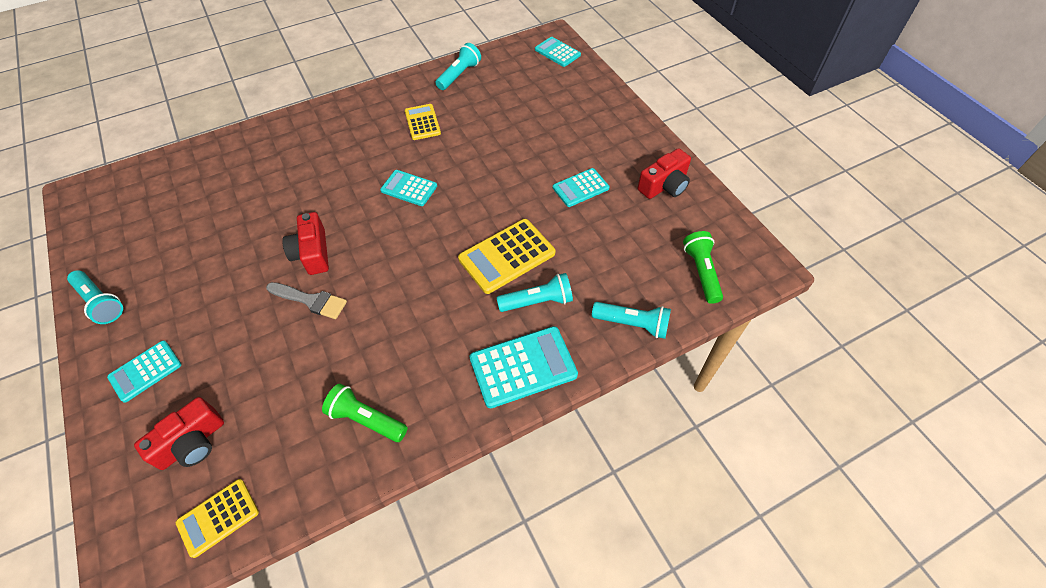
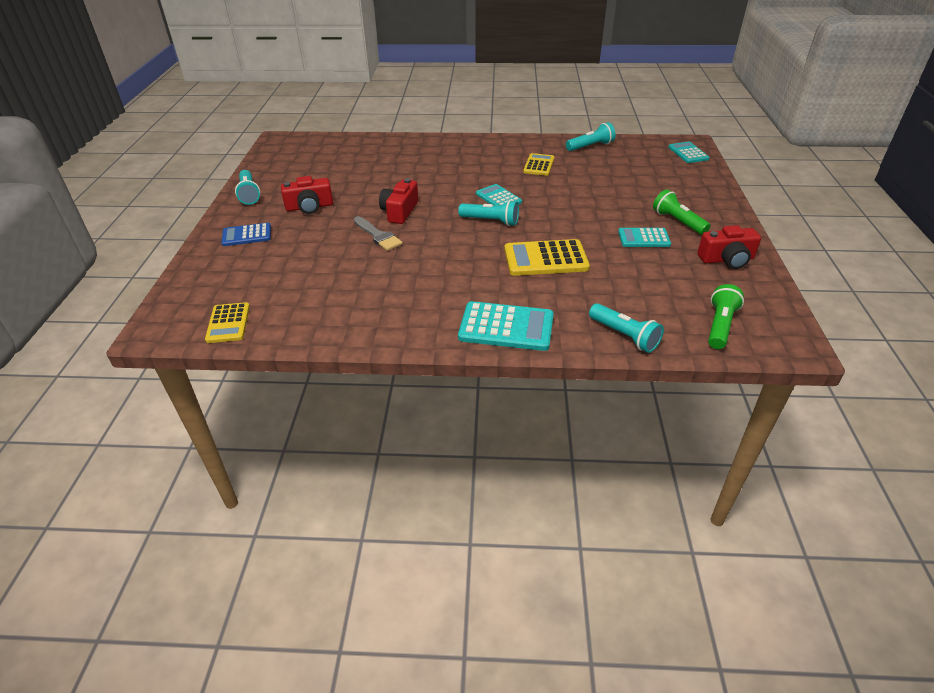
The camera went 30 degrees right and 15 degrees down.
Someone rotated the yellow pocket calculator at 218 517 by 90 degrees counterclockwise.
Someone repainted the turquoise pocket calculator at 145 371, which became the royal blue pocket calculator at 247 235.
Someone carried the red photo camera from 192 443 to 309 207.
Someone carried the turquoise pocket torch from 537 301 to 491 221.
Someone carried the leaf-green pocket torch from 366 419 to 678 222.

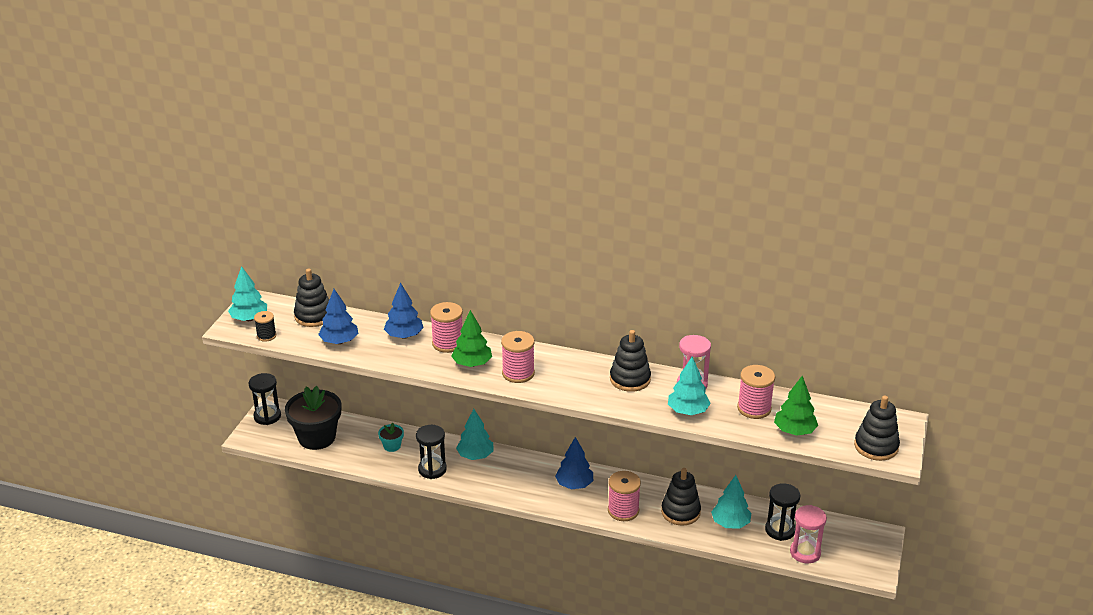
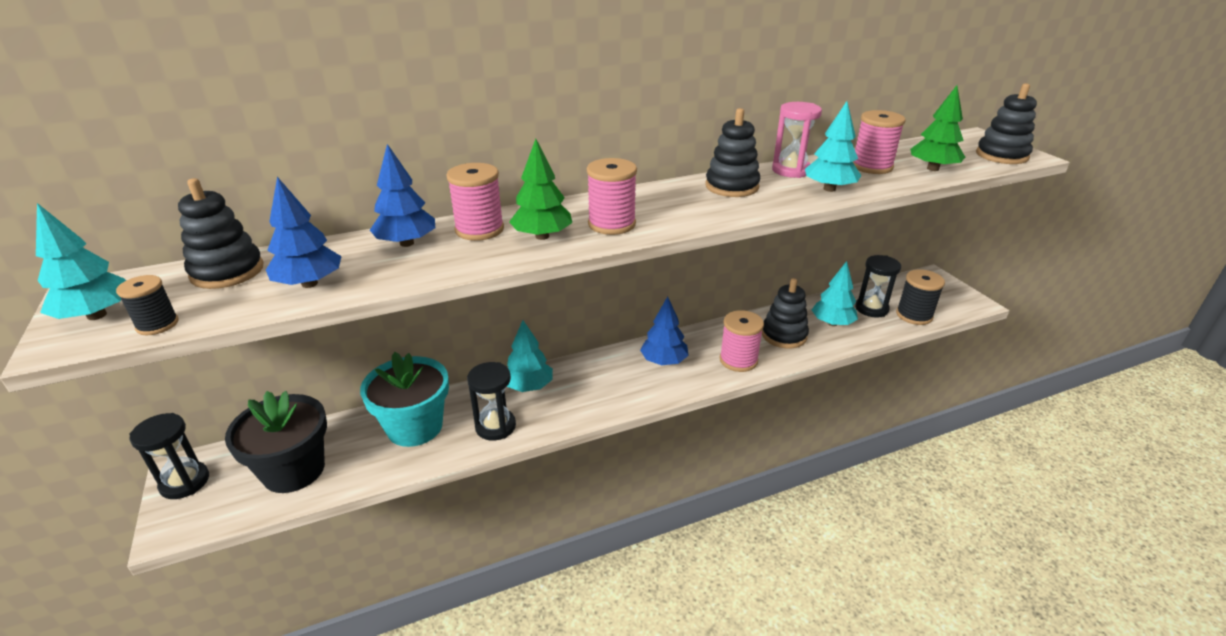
The camera went 40 degrees left and 0 degrees up.
Someone scaled the turquoise potted plant at 392 446 by 2.19.
Someone swapped the pink sand timer at 805 552 for the jet-black reel of thread at 914 315.

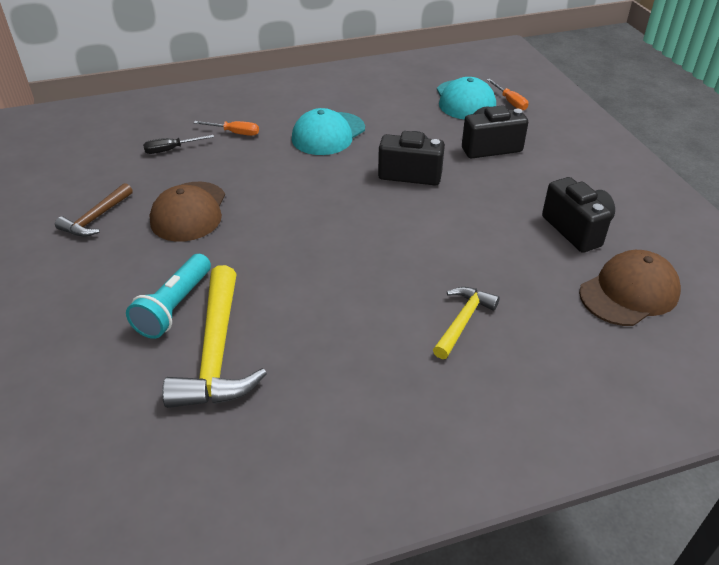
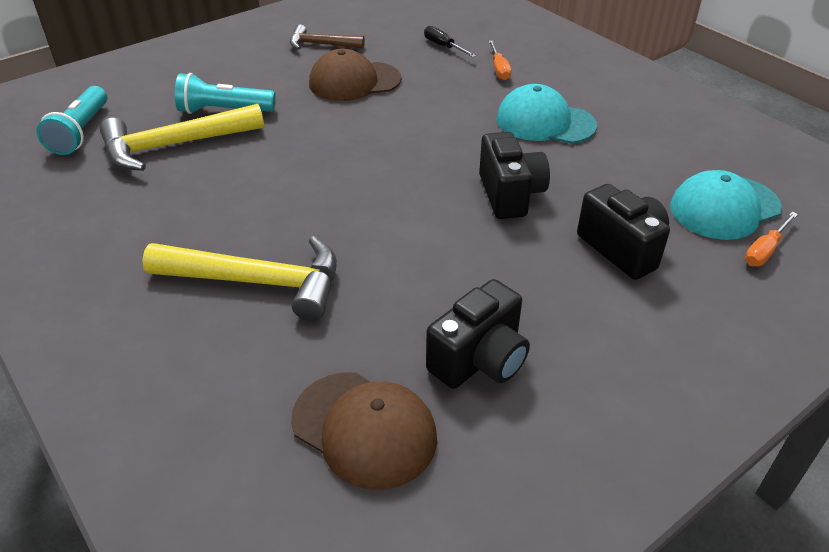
The camera went 70 degrees right and 0 degrees up.
Someone put down the turquoise pocket torch at 80 132.
Someone scaled the yellow carpenter's hammer at 463 321 by 1.72.

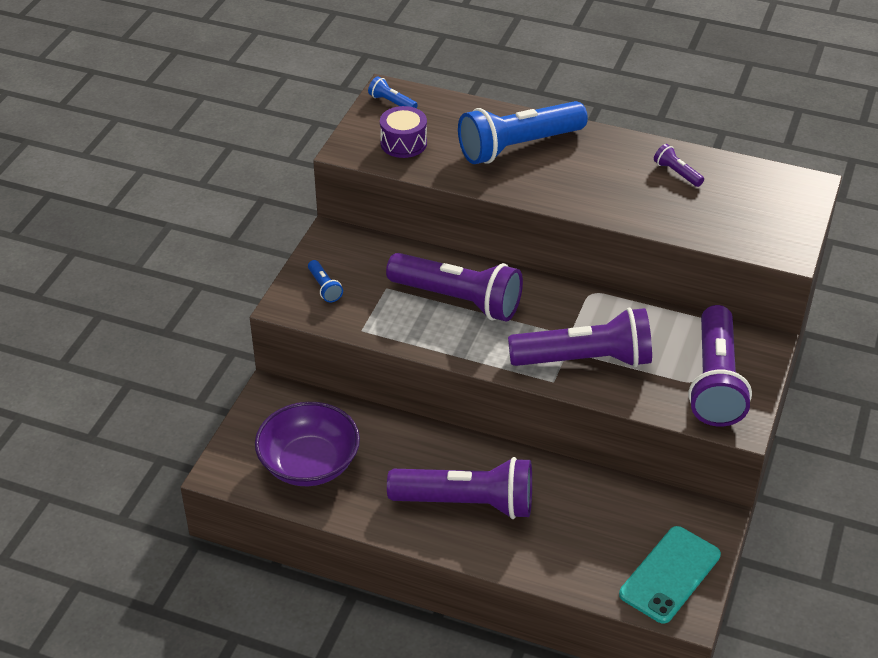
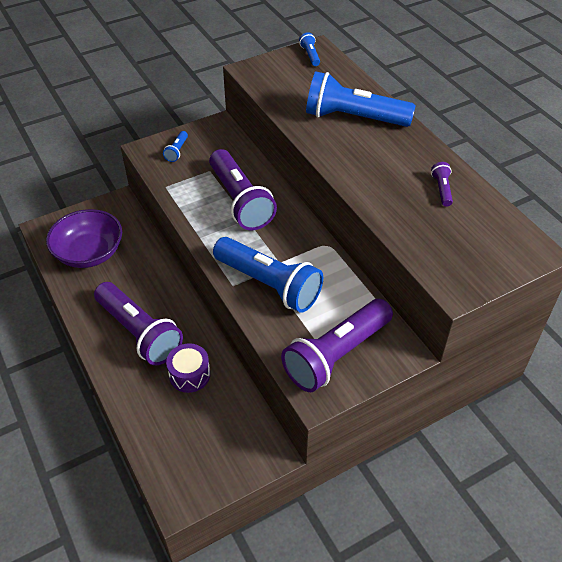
The camera went 40 degrees right and 5 degrees up.
Someone carried the purple toy drum from 403 143 to 189 375.
Someone repainted the purple pocket torch at 585 359, which became the royal blue pocket torch at 269 284.
Someone took away the turquoise phone at 670 574.

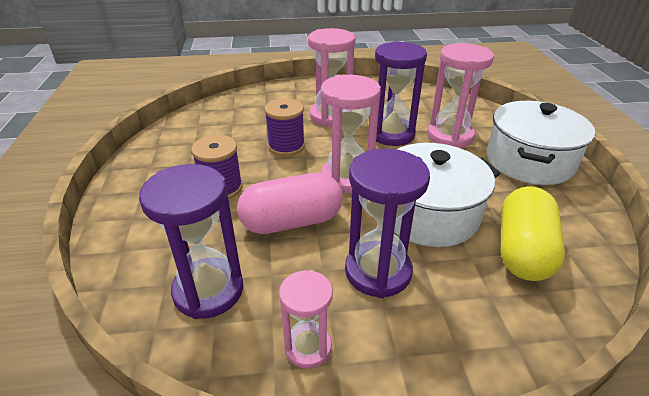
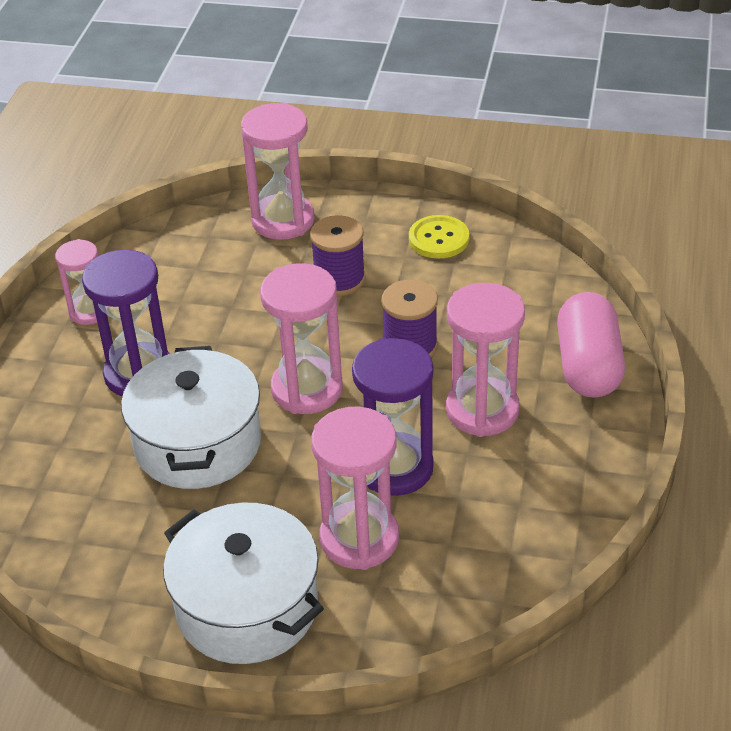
The camera went 110 degrees right and 5 degrees up.
Someone put down the pink sand timer at 283 220.
Someone put down the yellow shirt button at 438 239.
Someone carried the pink pill from 291 222 to 588 366.
Someone took away the purple sand timer at 208 290.
Someone took away the yellow pill at 522 250.

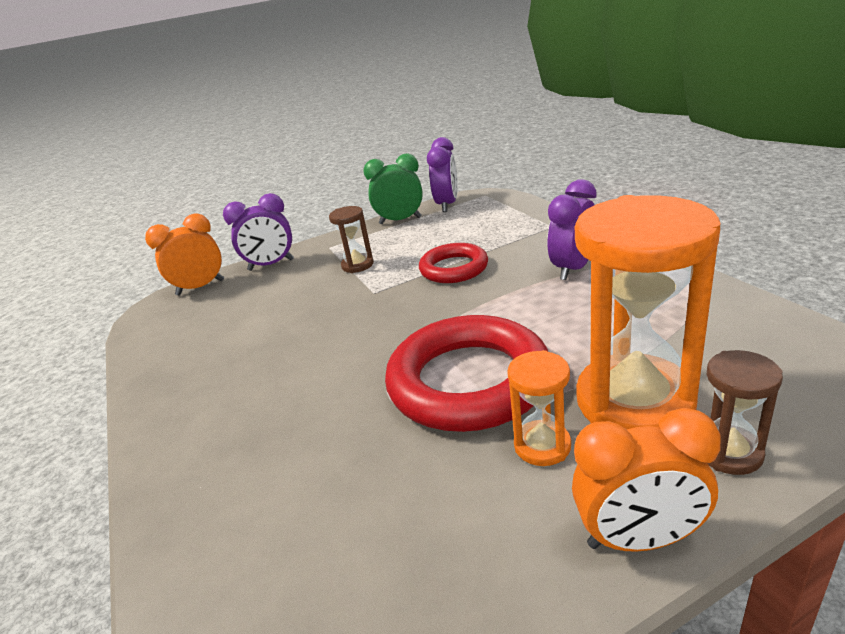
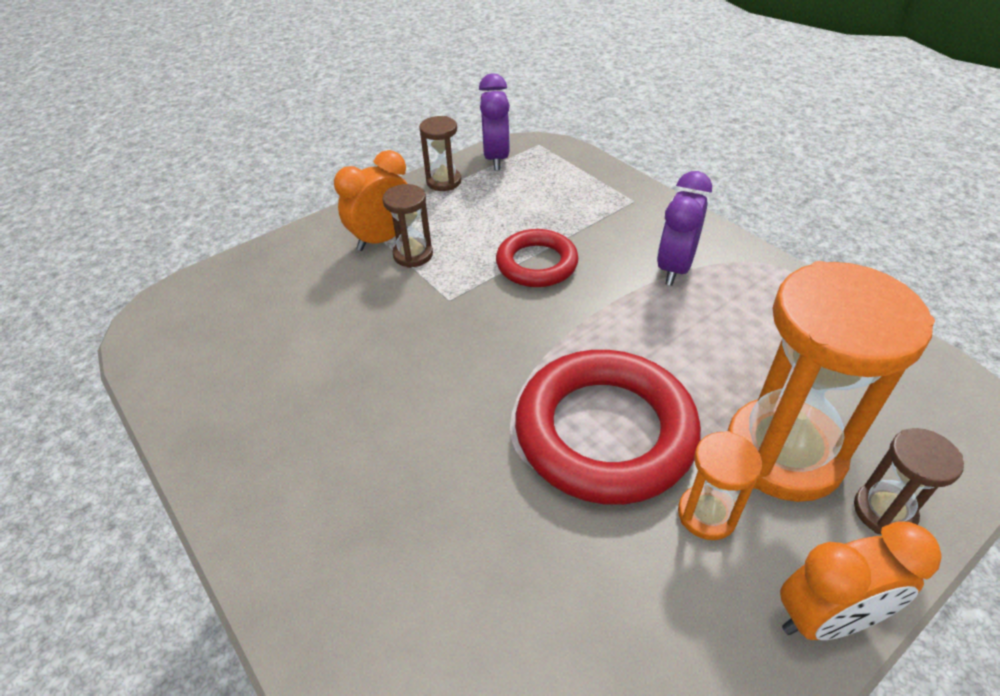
The camera went 15 degrees left and 15 degrees up.
Someone carried the orange alarm clock from 200 287 to 383 239.
Someone swapped the leaf-green alarm clock at 400 220 for the russet sand timer at 444 181.
Someone took away the purple alarm clock at 271 265.

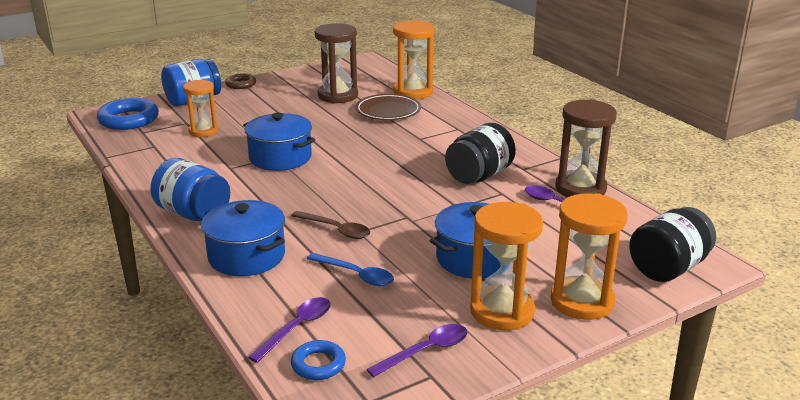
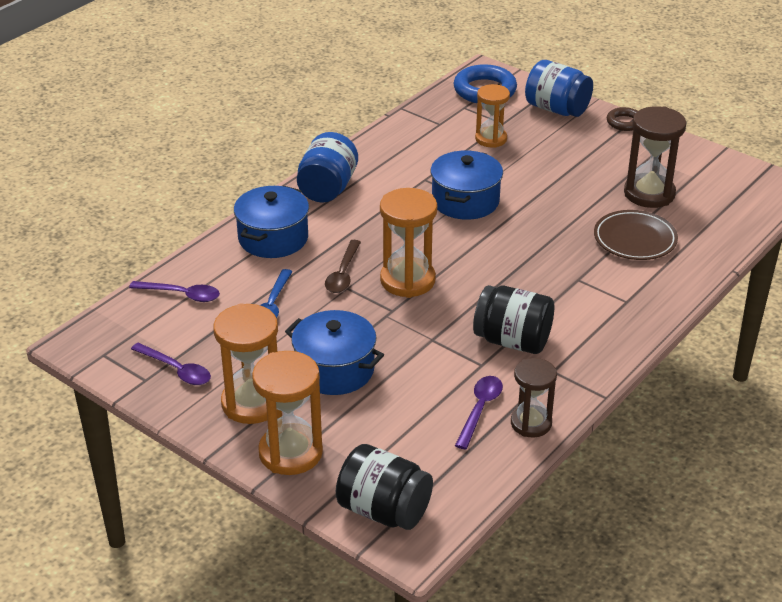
The camera went 70 degrees right and 10 degrees up.
Someone carried the orange sand timer from 413 92 to 407 280.
Someone scaled the russet sand timer at 580 188 by 0.66.
Someone took away the royal blue torus at 318 364.

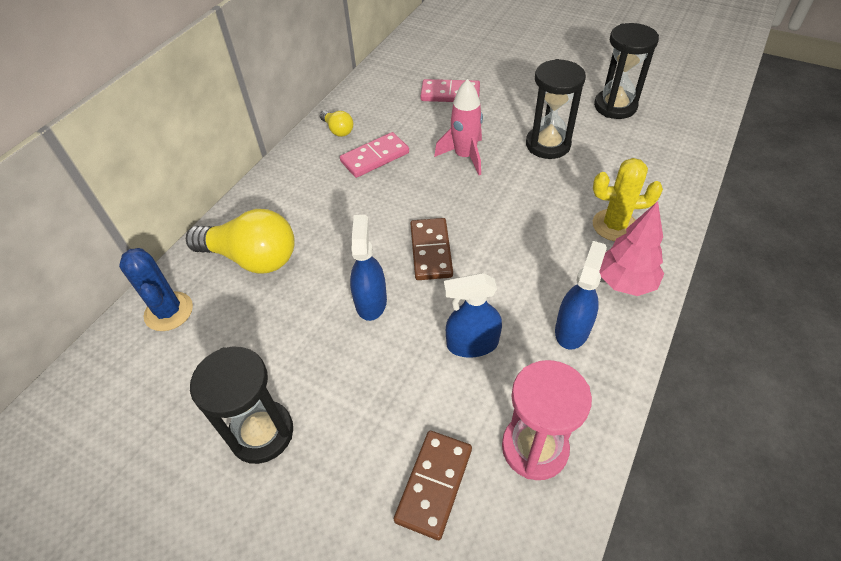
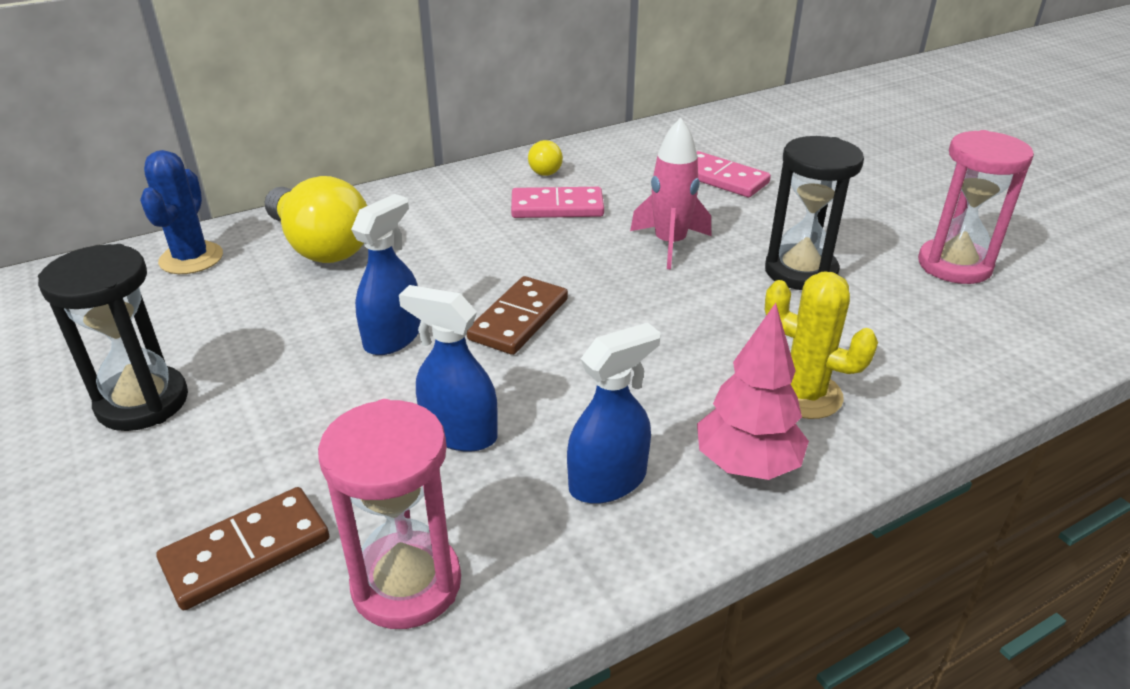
The camera went 30 degrees right and 15 degrees down.
Someone repainted the jet-black sand timer at 615 106, which became the pink sand timer at 954 265.

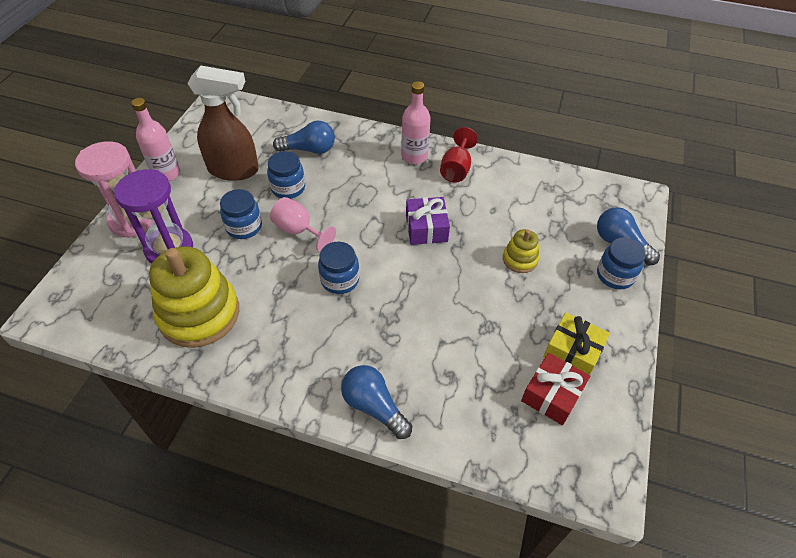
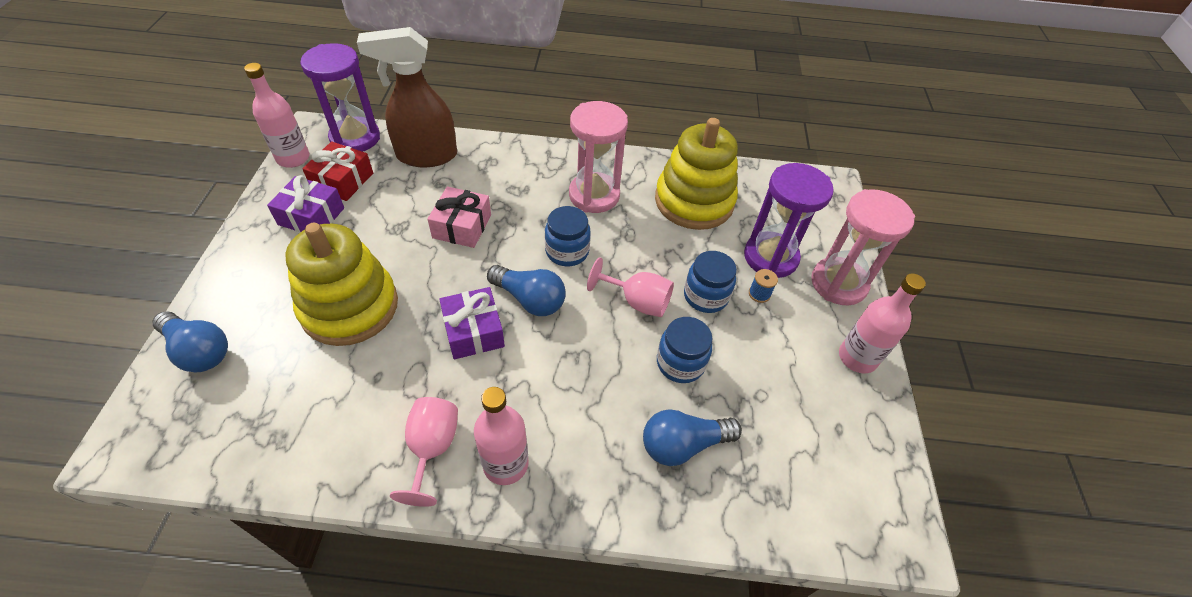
The camera went 165 degrees right and 0 degrees up.
Someone put down the pink drink bottle at 293 158.
Someone repainted the yellow gift at 572 352, which became the purple gift at 311 216.
Someone scaled the yellow stacking rings at 520 259 by 2.10.
Someone put down the purple sand timer at 355 138.
Someone carried the russet spray cleaner from 234 170 to 426 156.
Someone repainted the red wine glass at 456 169, which became the pink wine glass at 432 448.
Someone put down the pink gift at 462 226.
Someone carried the royal blue bulb from 374 406 to 530 299.
Someone put down the pink sand timer at 594 195.
Someone put down the royal blue reel of thread at 759 294.
Someone took away the royal blue jam jar at 615 275.

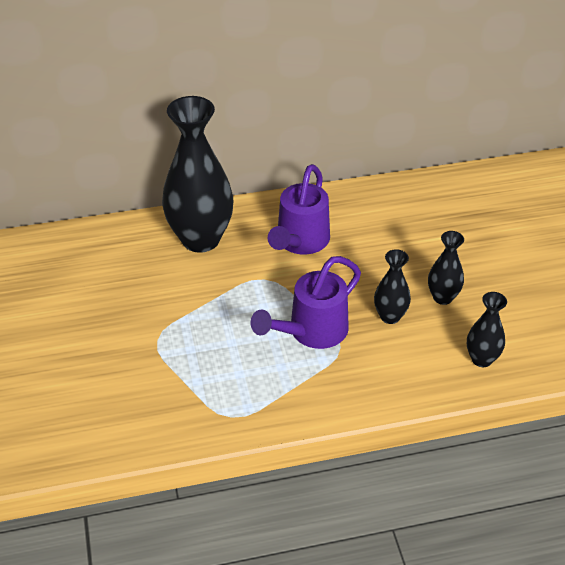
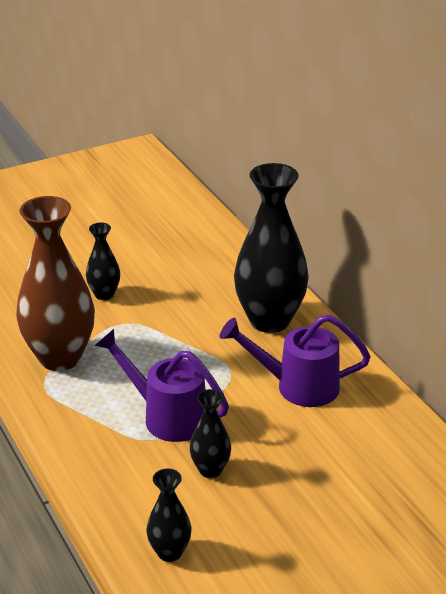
The camera went 75 degrees right and 10 degrees down.
Someone put down the russet vase at 60 357.
Someone carried the jet-black vase from 442 297 to 104 294.

